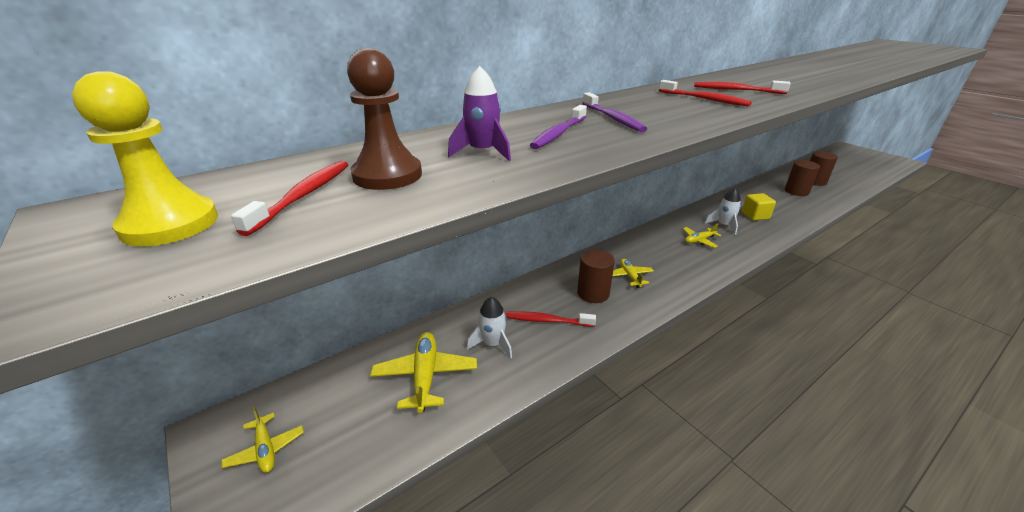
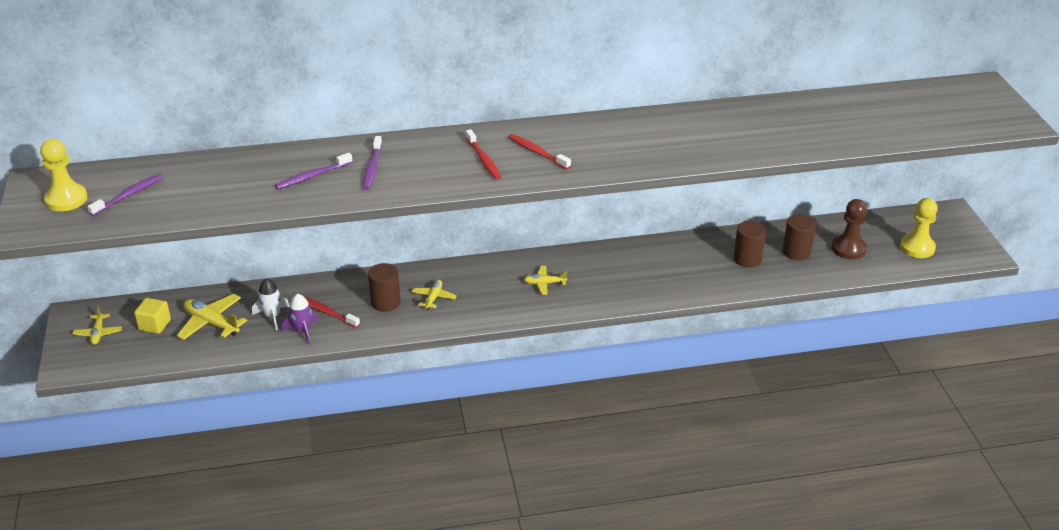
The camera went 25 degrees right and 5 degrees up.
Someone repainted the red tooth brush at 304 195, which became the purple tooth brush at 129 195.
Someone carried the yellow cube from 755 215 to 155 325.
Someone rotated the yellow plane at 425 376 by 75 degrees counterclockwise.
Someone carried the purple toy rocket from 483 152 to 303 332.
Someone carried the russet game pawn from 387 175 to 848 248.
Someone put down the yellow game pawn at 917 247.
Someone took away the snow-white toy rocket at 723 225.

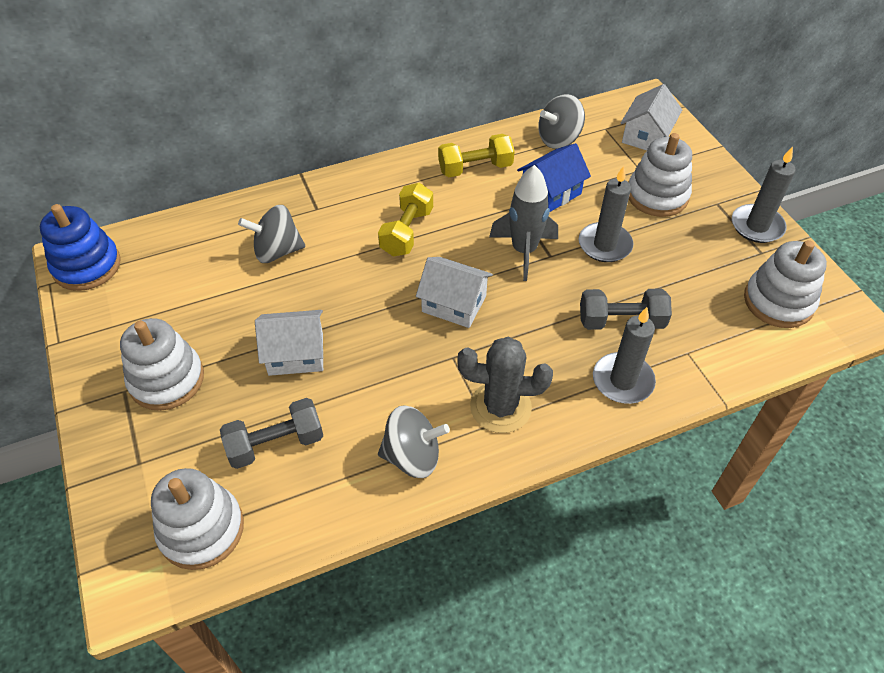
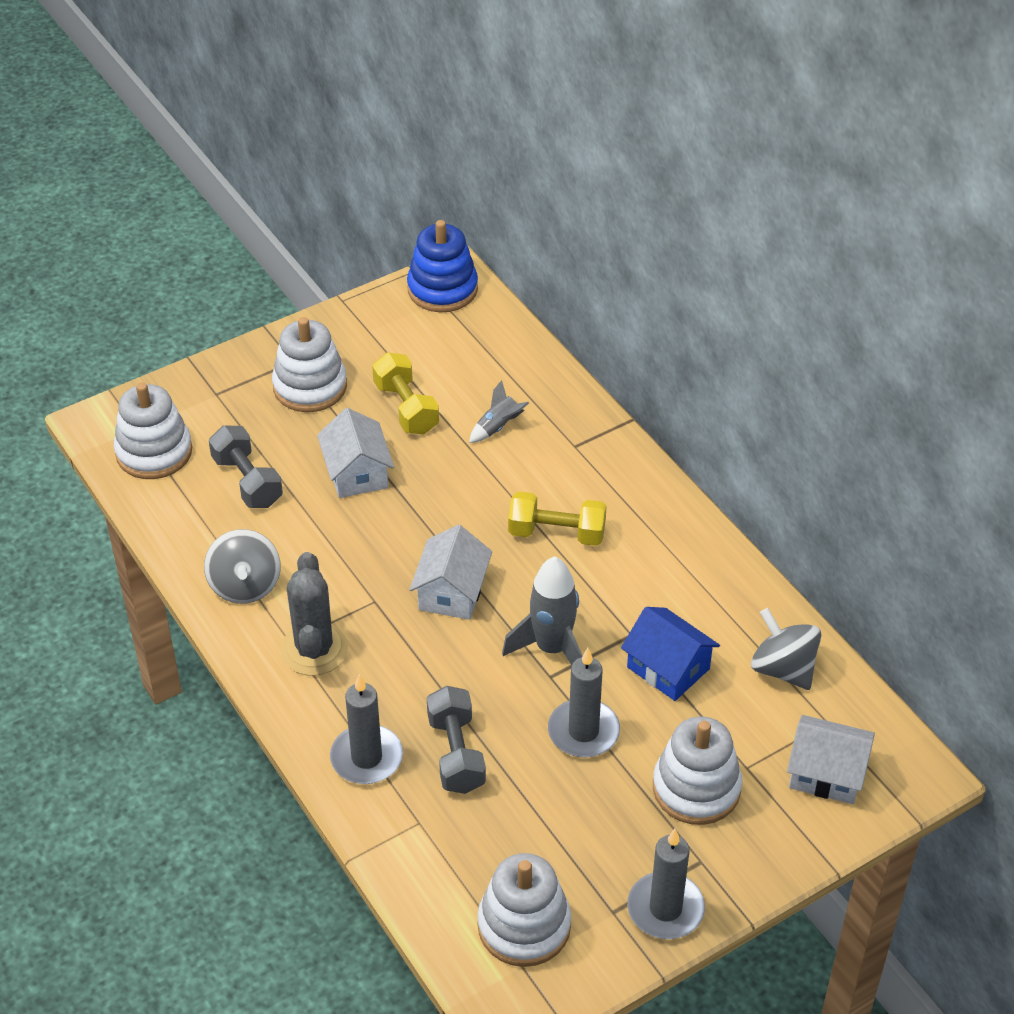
The camera went 80 degrees right and 5 degrees down.
Someone carried the yellow dumbbell from 475 168 to 406 408.
Someone swapped the grey toy top at 277 251 for the grey toy rocket at 498 427.

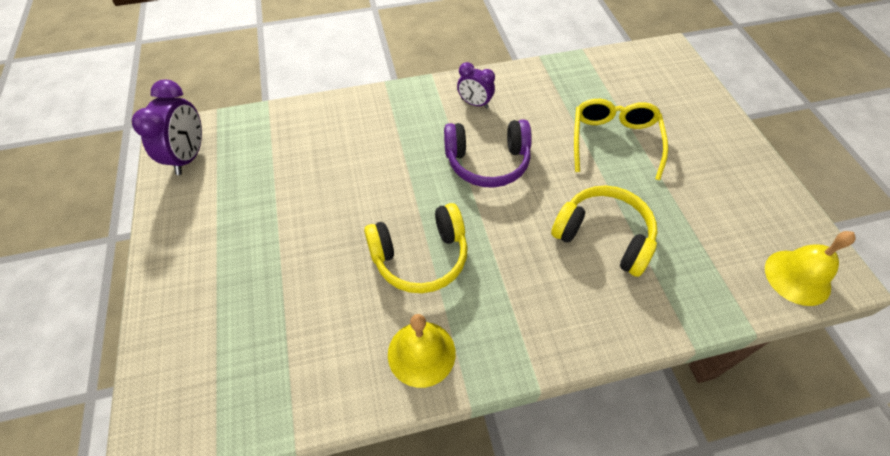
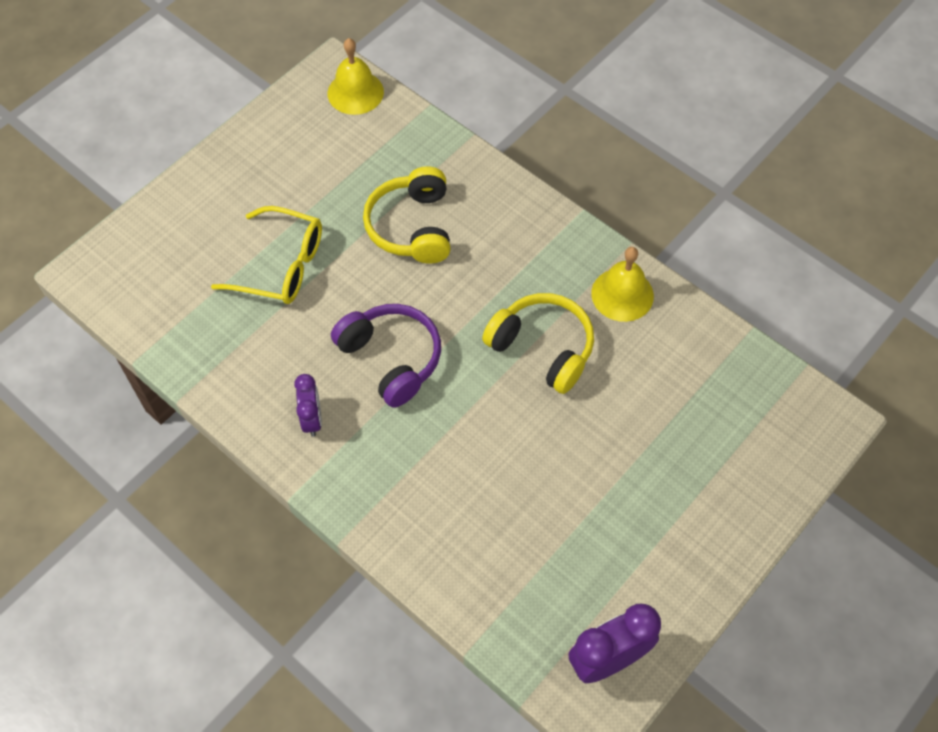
The camera went 125 degrees left and 5 degrees up.
Someone rotated the yellow spectacles at 614 141 by 135 degrees counterclockwise.

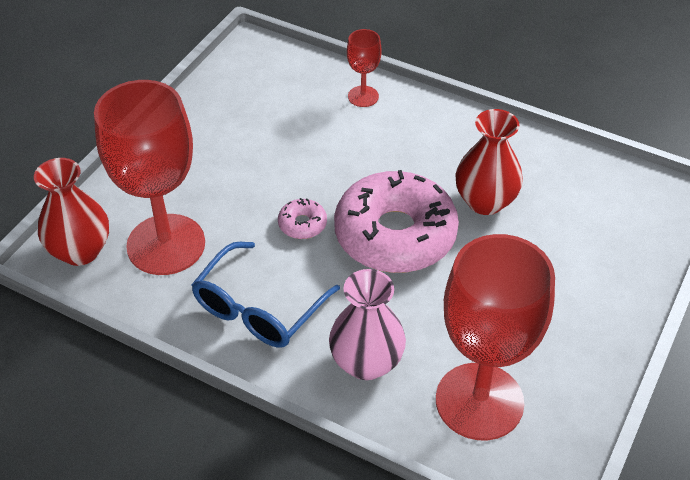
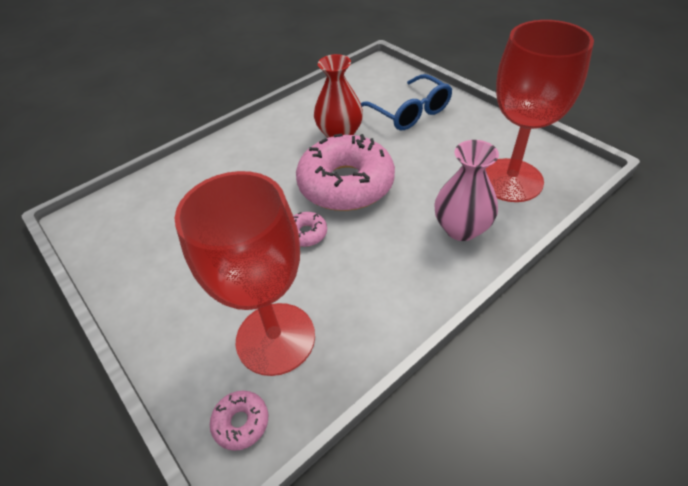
The camera went 65 degrees left and 0 degrees up.
Someone swapped the red vase at 80 251 for the pink glazed donut at 241 422.
Someone carried the royal blue spectacles from 259 308 to 409 112.
Someone took away the red wine glass at 363 96.

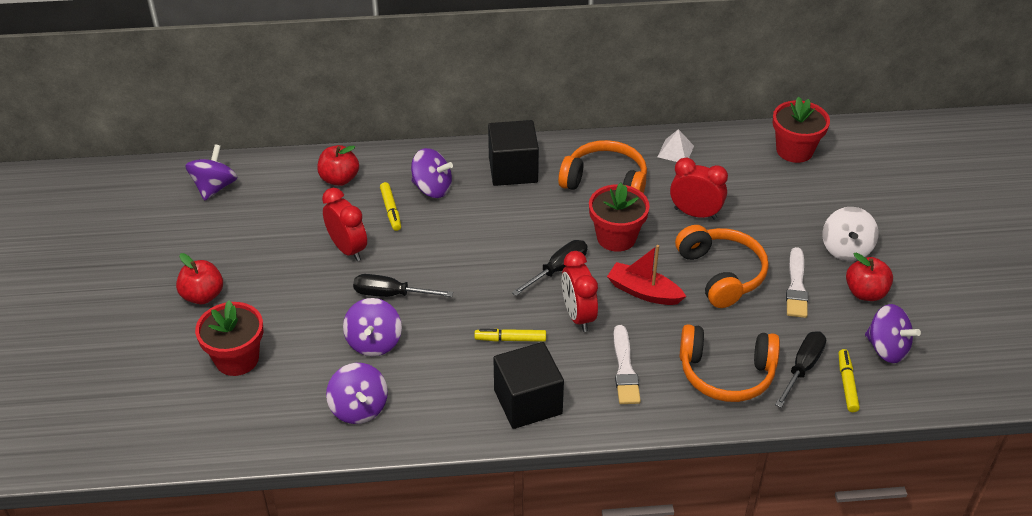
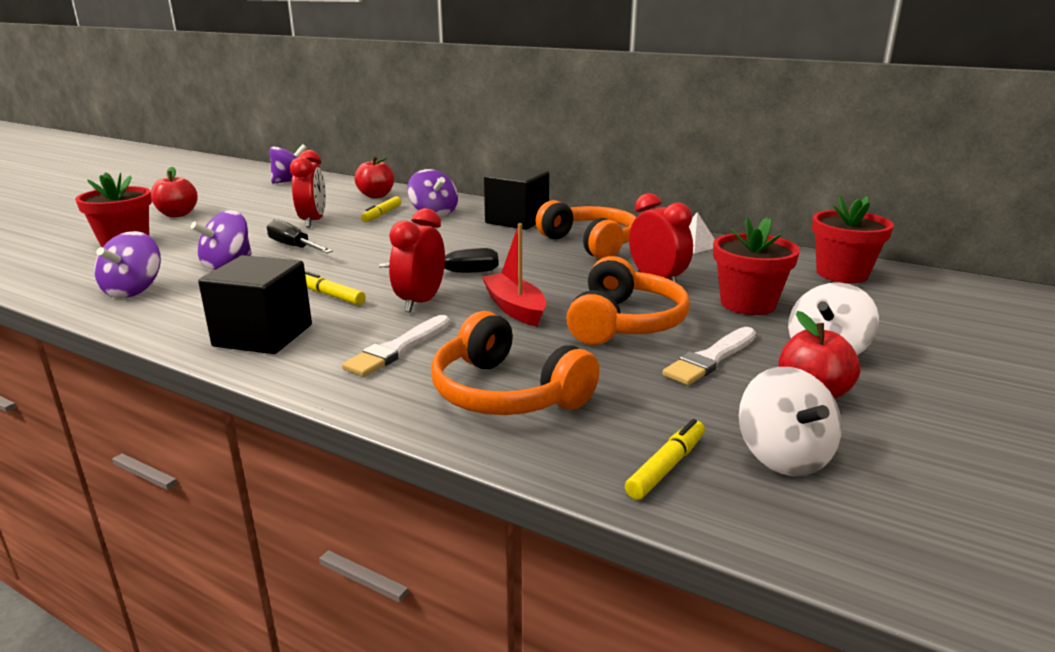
The camera went 35 degrees right and 20 degrees down.
Someone carried the red potted plant from 616 237 to 747 304.
Someone repainted the purple toy top at 886 348, which became the snow-white toy top at 783 456.
Someone took away the jet-black flat screwdriver at 802 368.

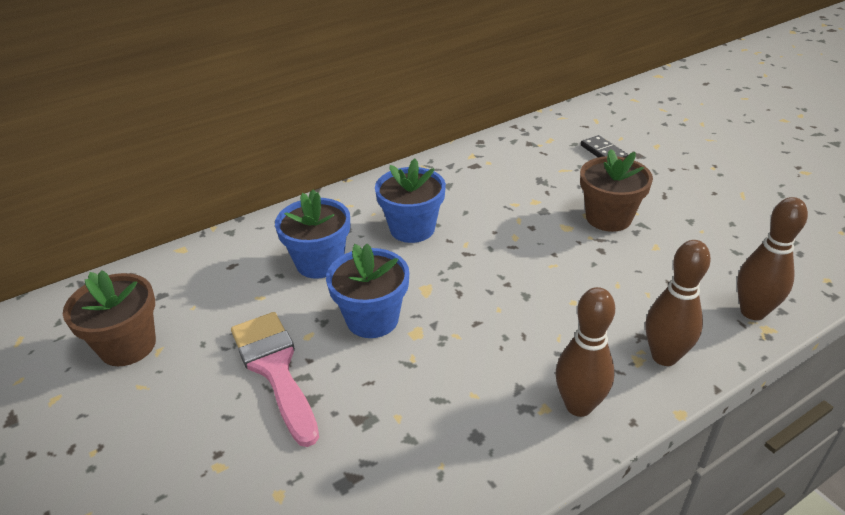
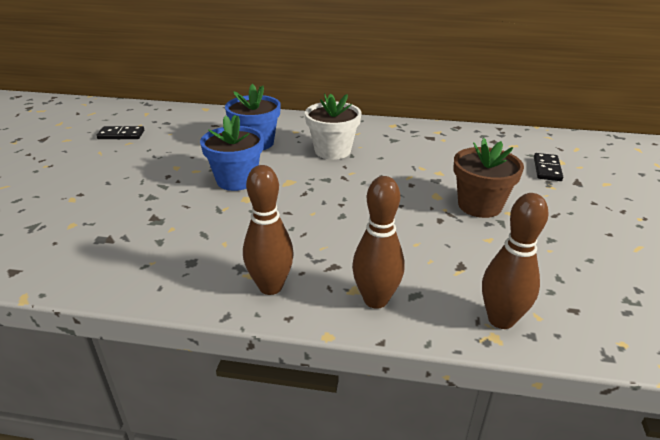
The camera went 40 degrees right and 5 degrees down.
Someone swapped the russet potted plant at 128 346 for the jet-black domino at 121 135.
Someone repainted the royal blue potted plant at 412 228, which became the snow-white potted plant at 332 151.
Someone took away the pink brush at 275 368.

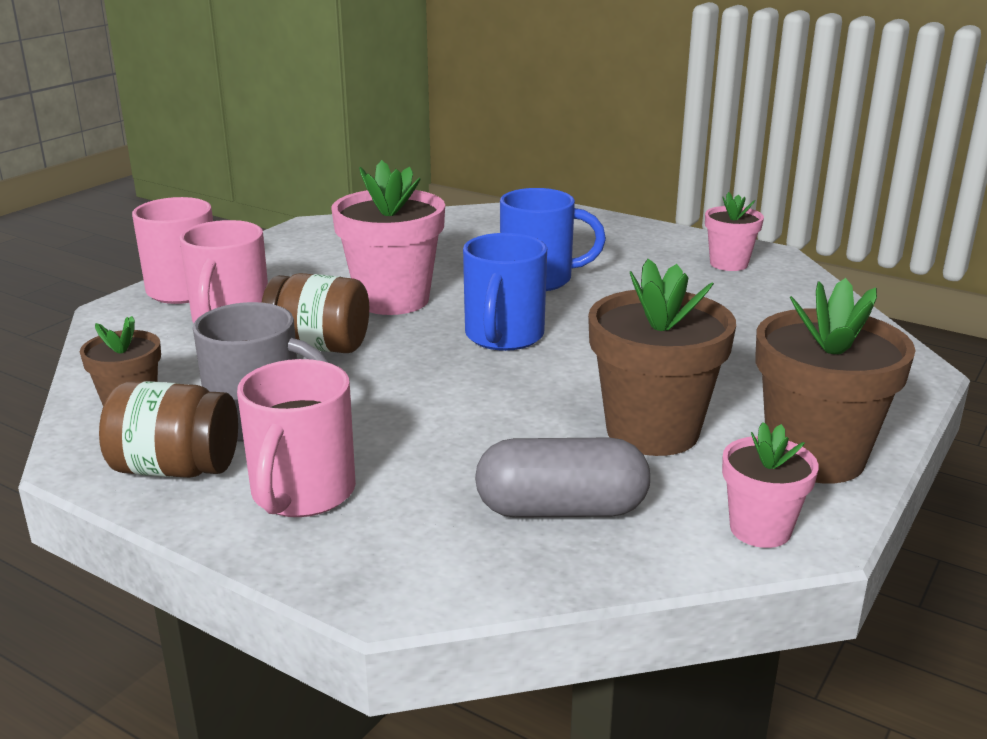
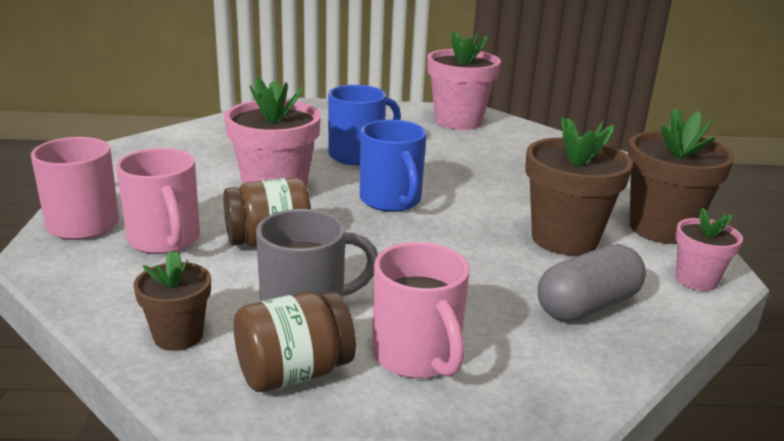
The camera went 35 degrees left and 0 degrees up.
Someone scaled the pink potted plant at 728 264 by 1.78.

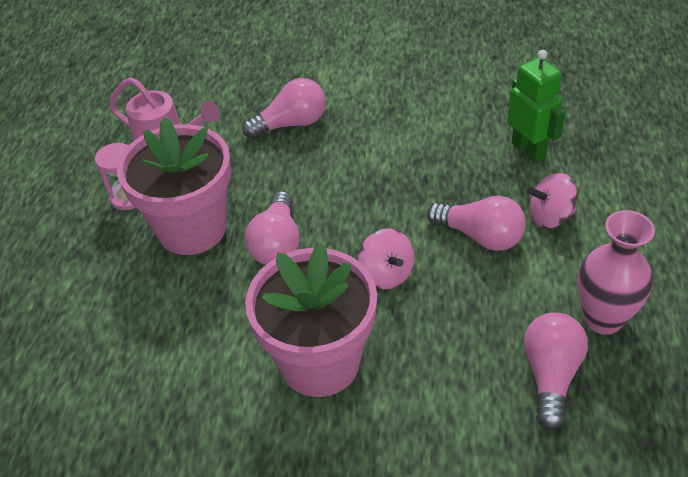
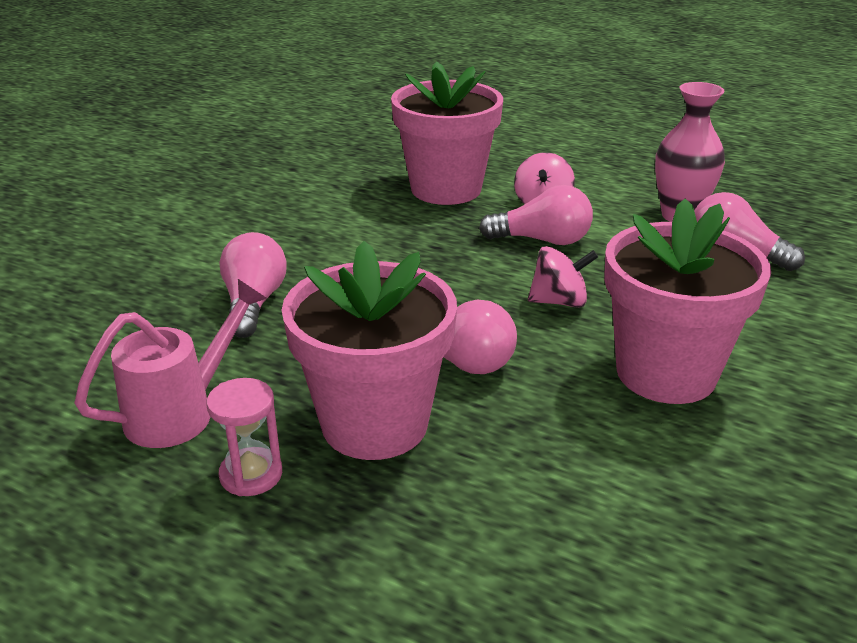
The camera went 70 degrees left and 15 degrees down.
Someone swapped the leaf-green toy robot at 528 150 for the pink potted plant at 446 189.
Someone rotated the pink bulb at 480 236 by 45 degrees clockwise.

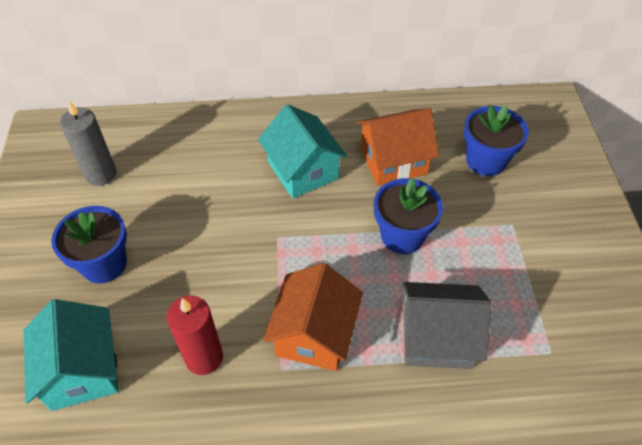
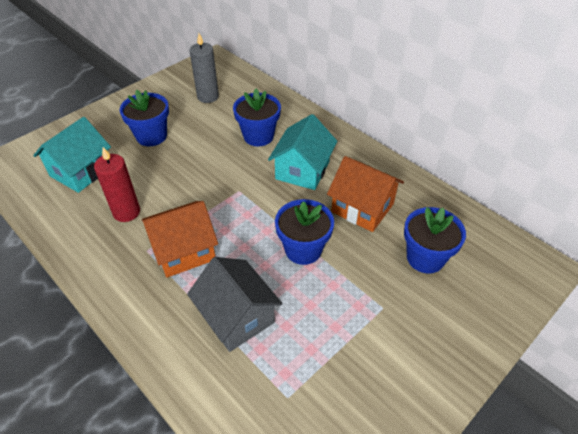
The camera went 50 degrees right and 5 degrees down.
Someone put down the royal blue potted plant at 258 136.

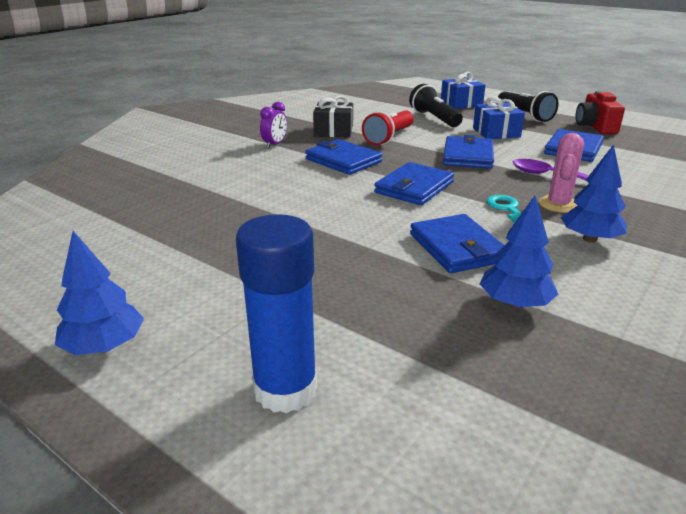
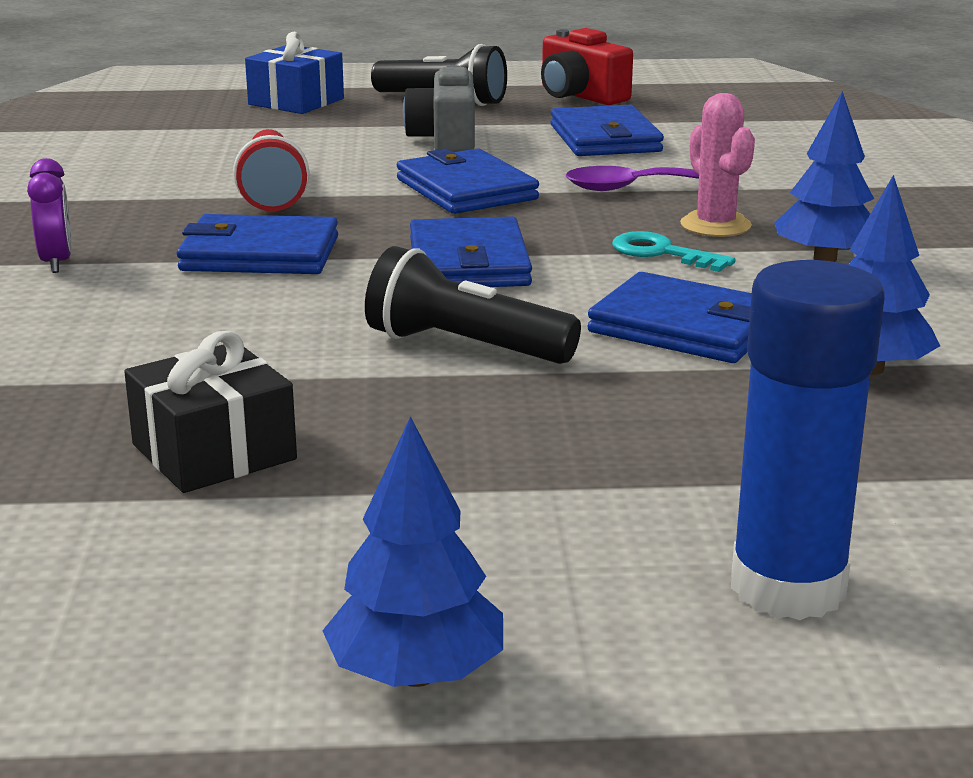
The camera went 40 degrees left and 5 degrees down.
Someone carried the jet-black gift from 333 131 to 214 452.
Someone carried the jet-black pocket torch from 434 118 to 464 346.
Someone swapped the royal blue gift at 496 132 for the grey photo camera at 445 139.

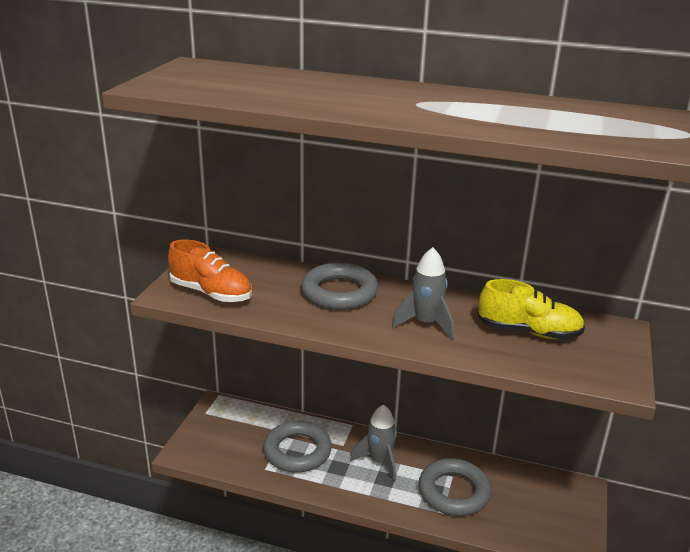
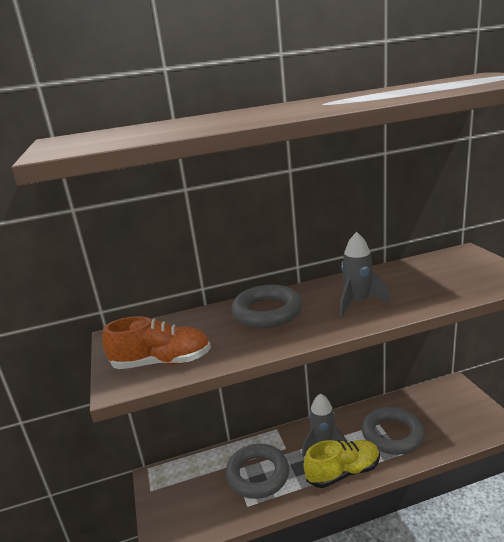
The camera went 30 degrees left and 5 degrees down.
Someone carried the yellow shoe from 529 332 to 343 472.

